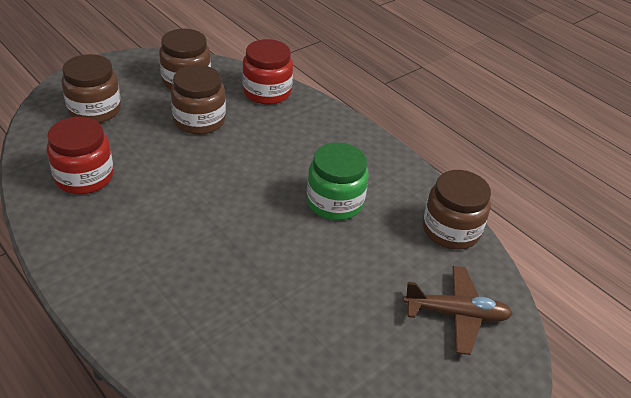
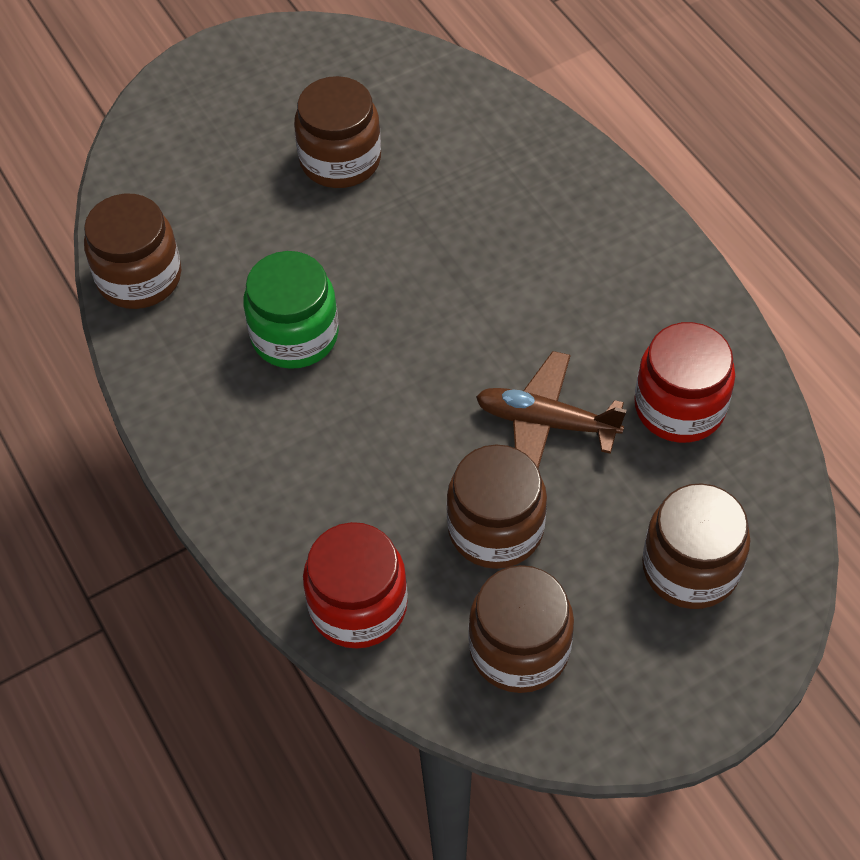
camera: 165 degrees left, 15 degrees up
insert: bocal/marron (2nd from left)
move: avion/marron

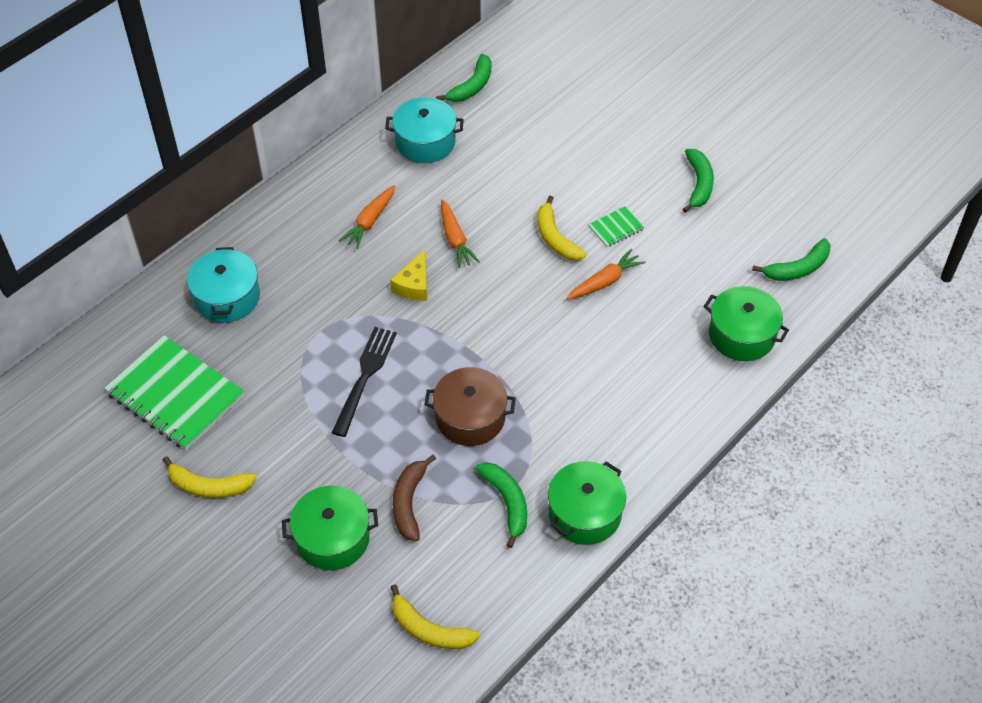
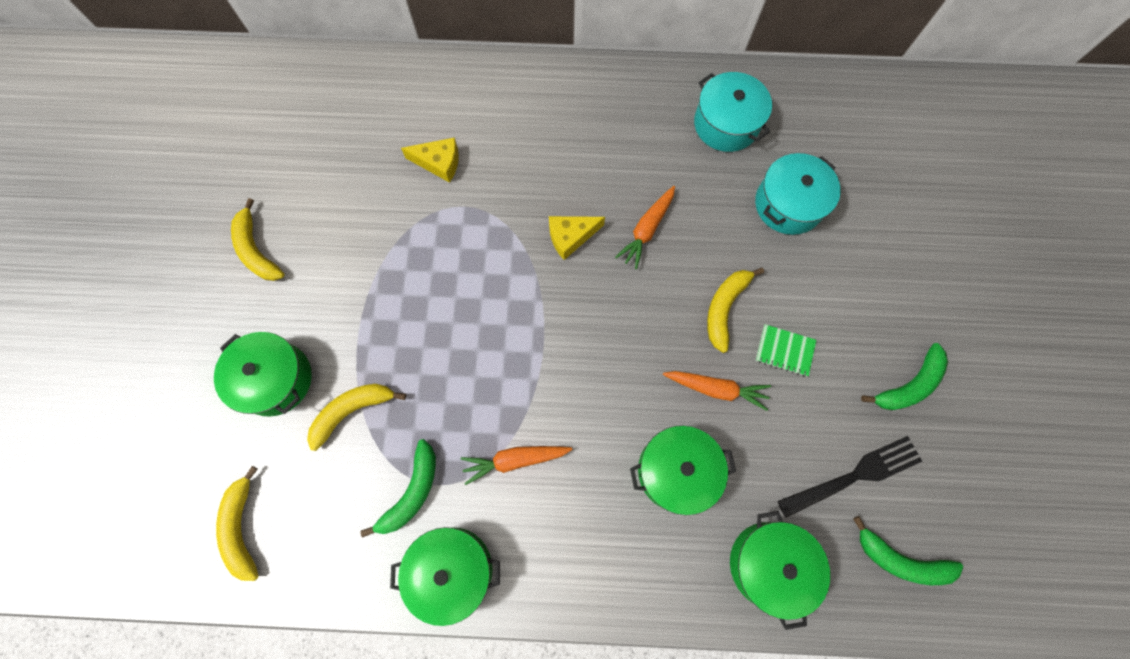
camera: 50 degrees right, 20 degrees up
delete: carnet/vert (1st from left); marmite/marron; banane/vert (1st from left)
insert: fromage/jaune (1st from left); marmite/vert (3rd from left)
move: marmite/turquoise (1st from left in the first image) to marmite/turquoise (2nd from left); fourchette/noir; carotte/orange (1st from left)
recolor: banane/marron to banane/jaune (3rd from left)

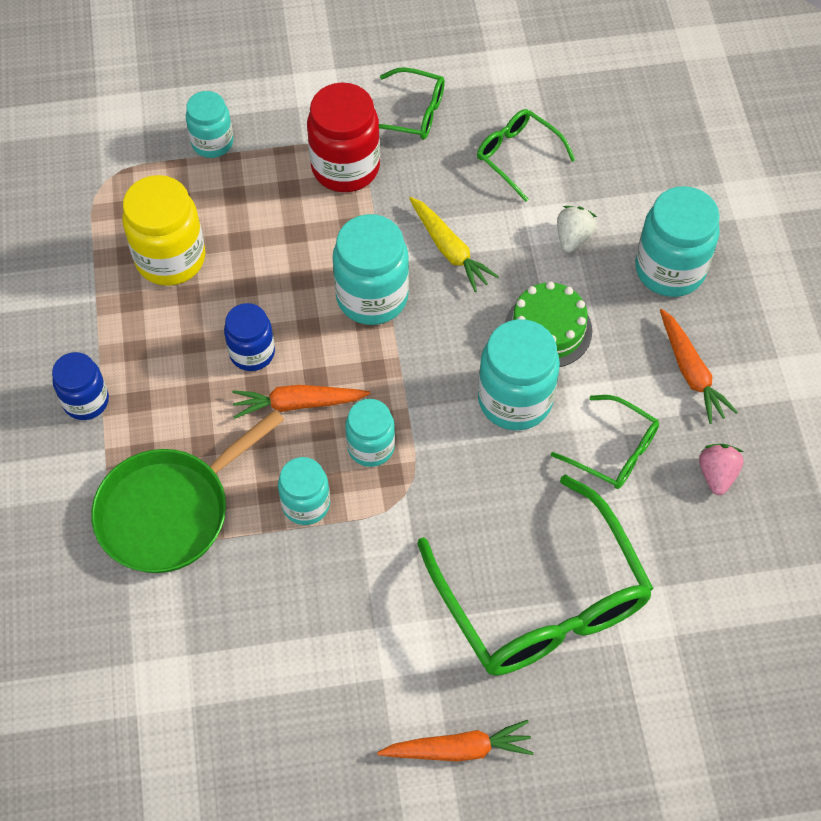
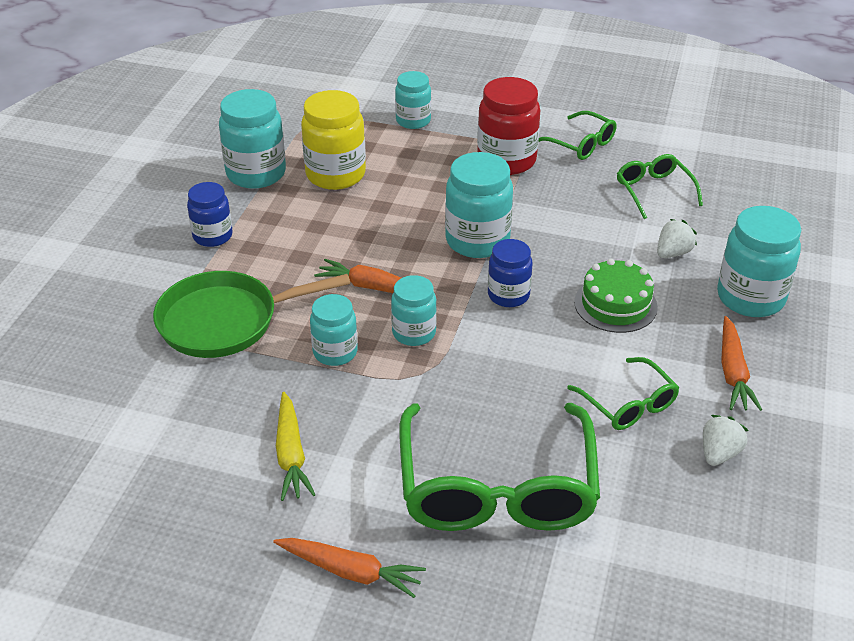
camera: 25 degrees right, 20 degrees down
move: bocal/bleu (2nd from left); carotte/jaune; bocal/turquoise (5th from left in the first image) to bocal/turquoise (1st from left)
recolor: fraise/rose to fraise/blanc (2nd from left)

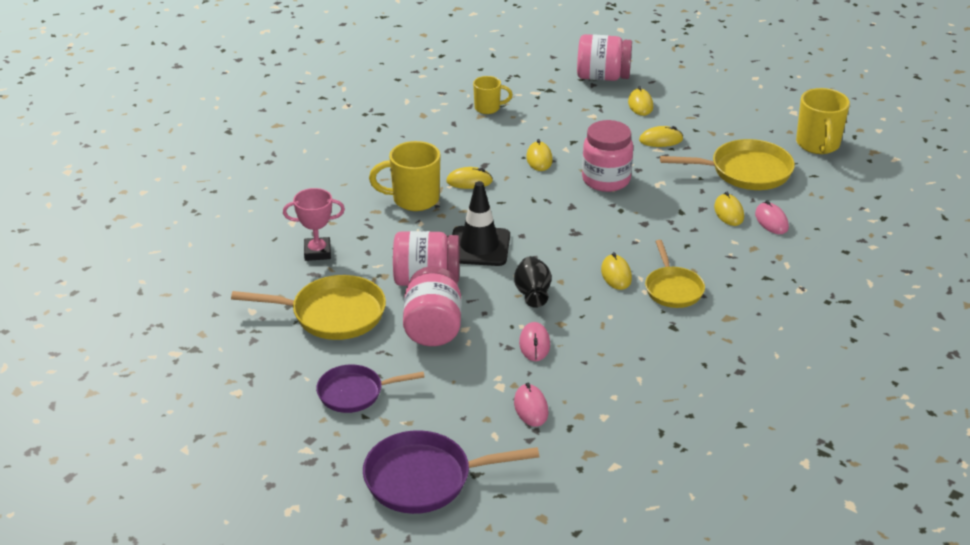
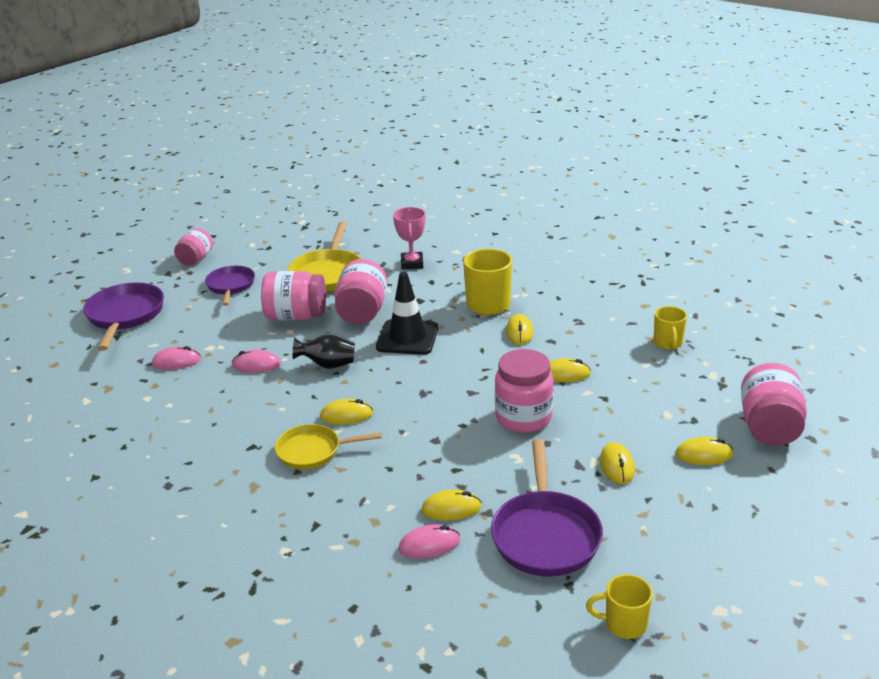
camera: 95 degrees right, 5 degrees down
insert: bocal/rose (1st from left)
recolor: poêle/jaune (3rd from left) to poêle/violet (3rd from left)
resize: tasse/jaune (3rd from left in the first image) x0.60

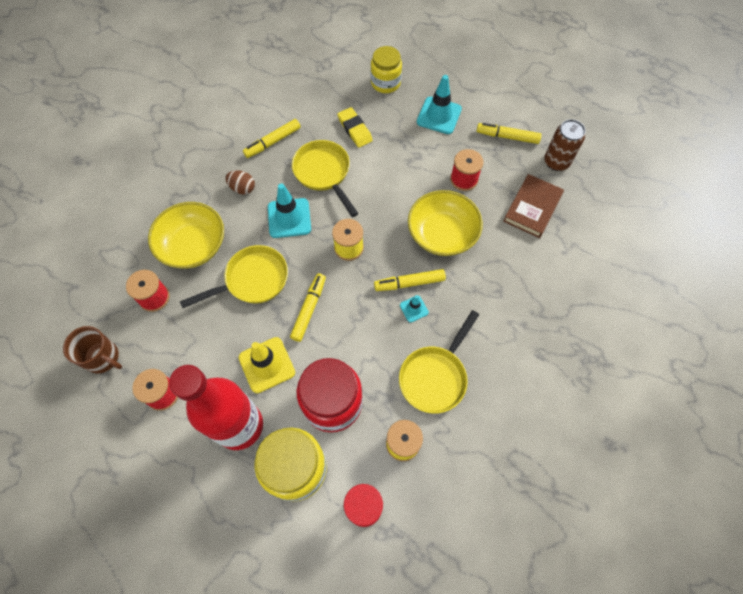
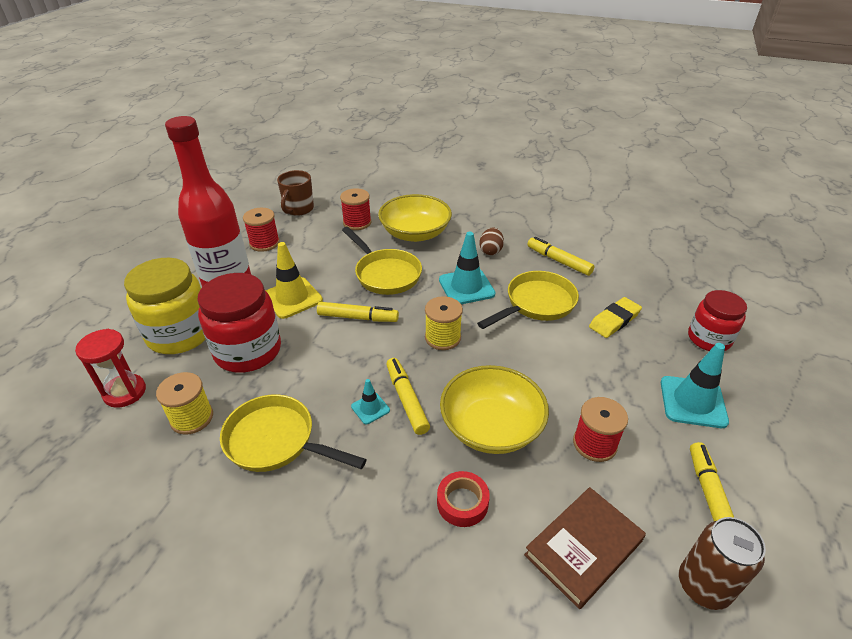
camera: 80 degrees right, 25 degrees down
insert: ruban adhésif/rouge
recolor: bocal/jaune (2nd from left) to bocal/rouge (2nd from left)
rotate: livre/marron 60 degrees counterclockwise

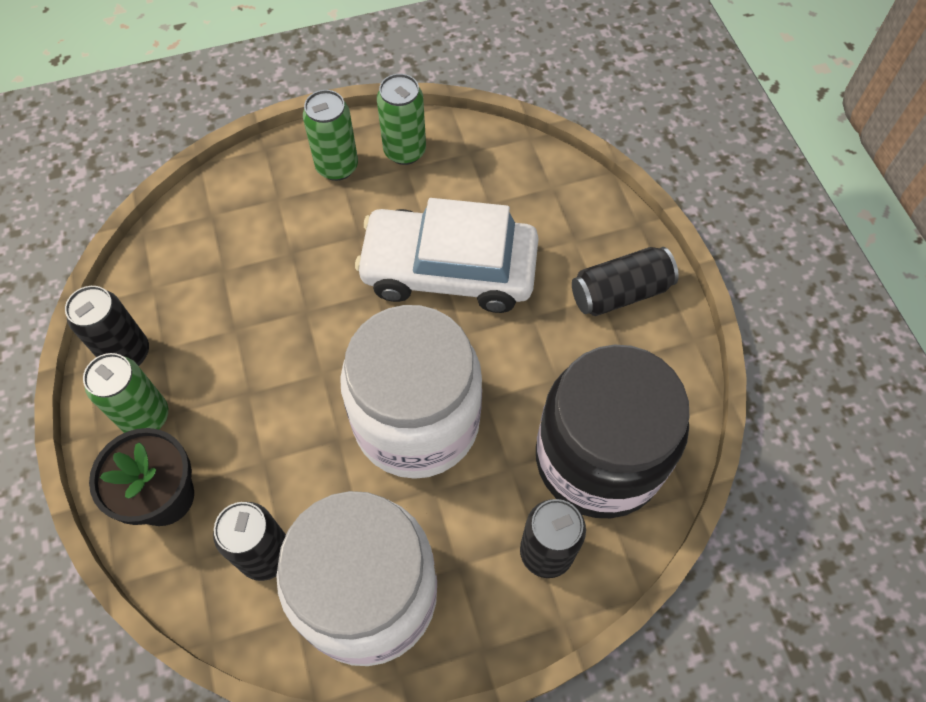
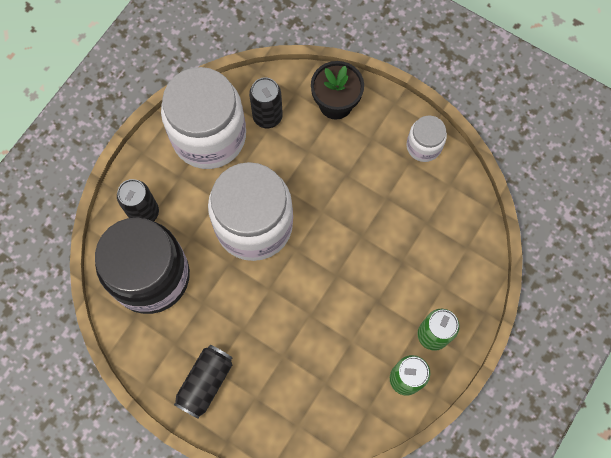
camera: 140 degrees right, 10 degrees up
delete: canette/vert (1st from left); voiture/blanc
replace: canette/noir (1st from left) to bocal/blanc (3rd from left)

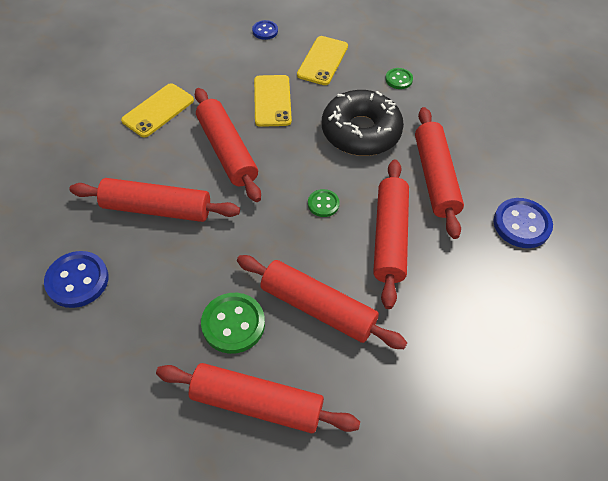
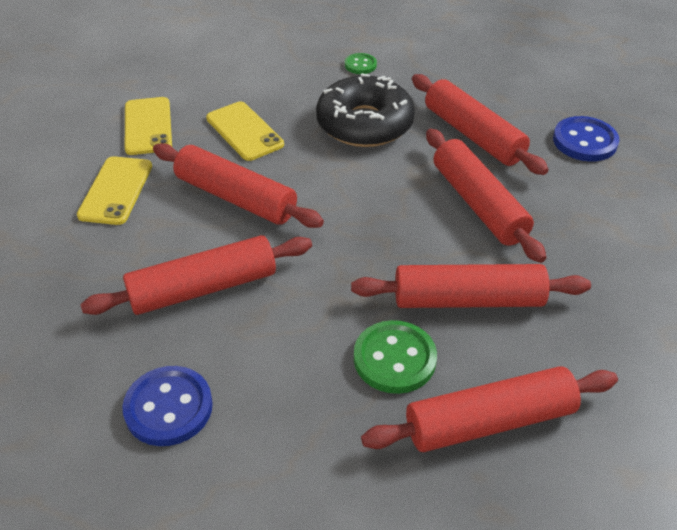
camera: 30 degrees left, 10 degrees down
delete: bouton/bleu (2nd from left); bouton/vert (2nd from left)
move: téléphone/jaune (3rd from left in the first image) to téléphone/jaune (2nd from left)

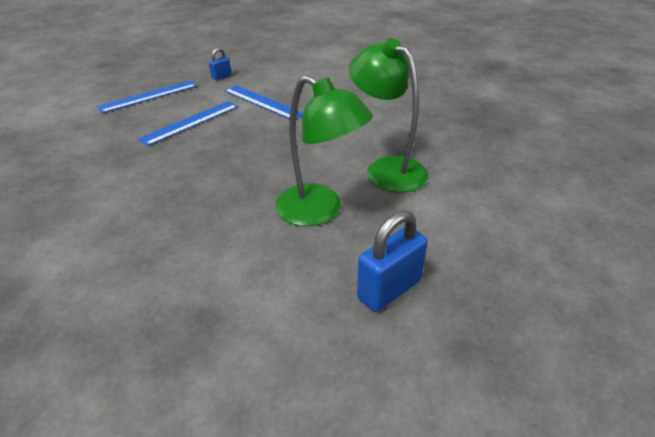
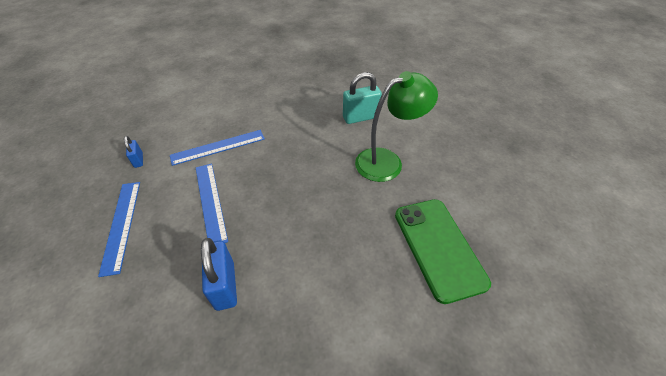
camera: 65 degrees left, 10 degrees up
insert: téléphone/vert
move: cadenas/bleu (2nd from left)
replace: lampe/vert (2nd from left) to cadenas/turquoise

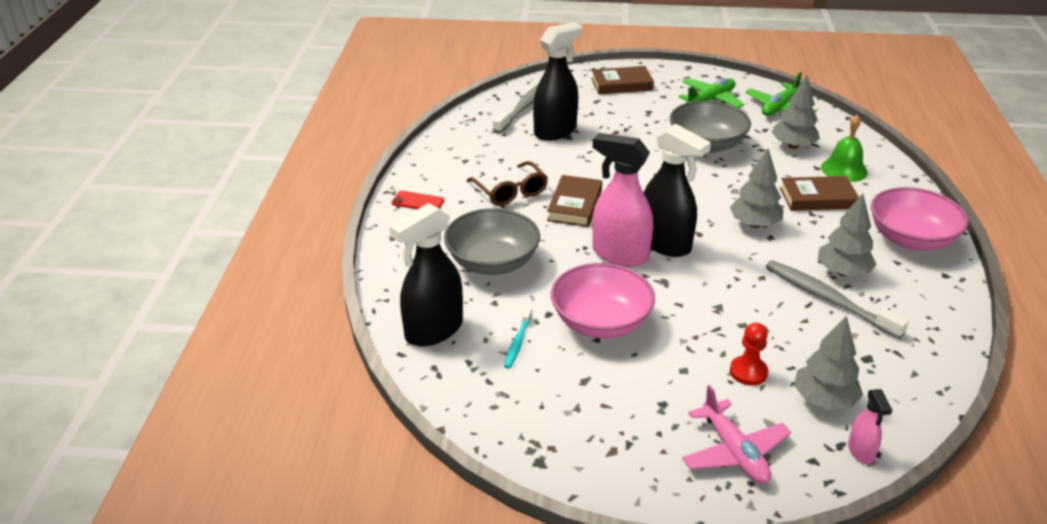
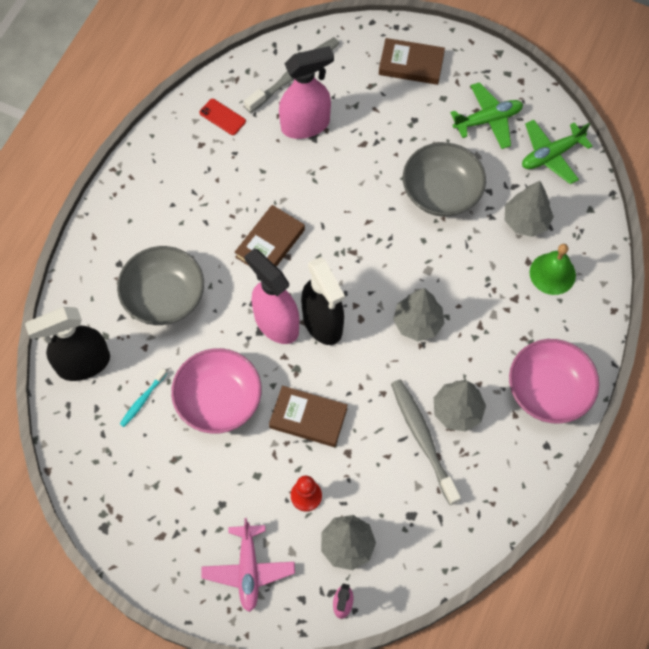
camera: 20 degrees right, 30 degrees up
delete: lunettes/marron
move: téléphone/rouge; livre/marron (3rd from left in the first image) to livre/marron (2nd from left)
recolor: vaporisateur/noir (2nd from left) to vaporisateur/rose (2nd from left)

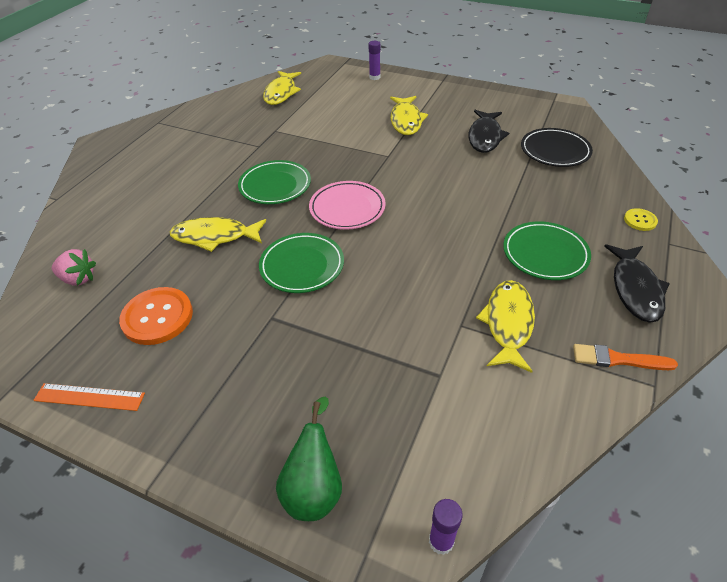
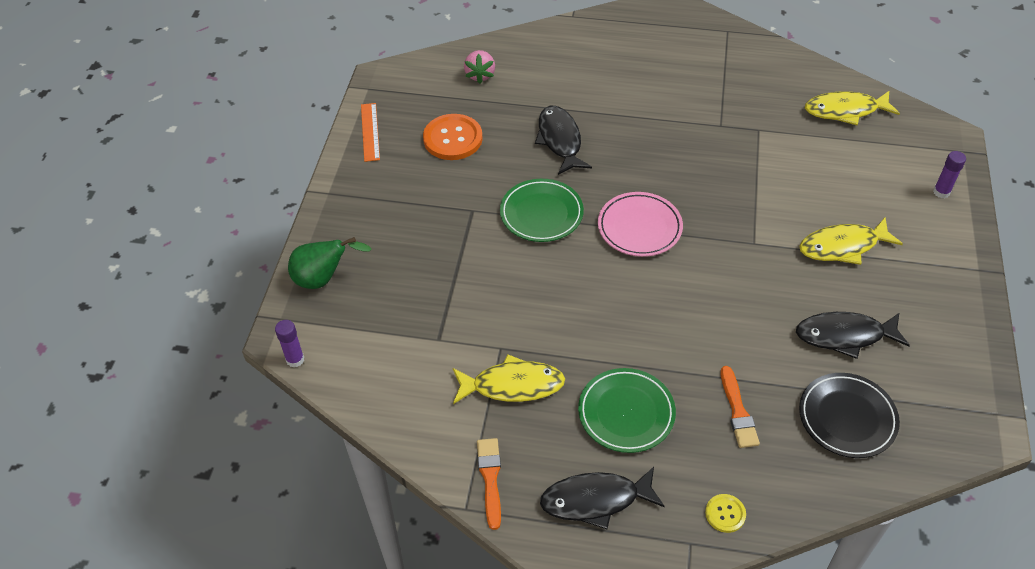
camera: 75 degrees right, 5 degrees up
delete: assiette/vert (1st from left)
insert: pinceau/orange (2nd from left)
recolor: poisson/jaune (1st from left) to poisson/noir (1st from left)

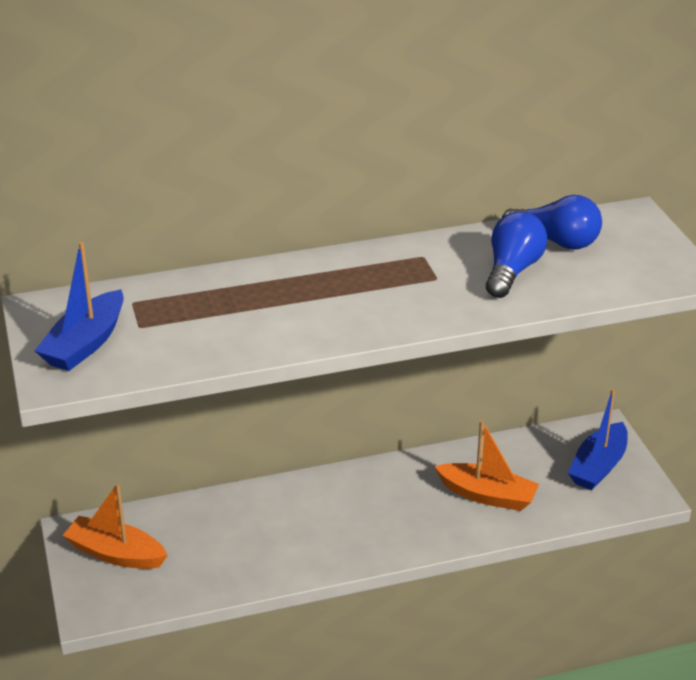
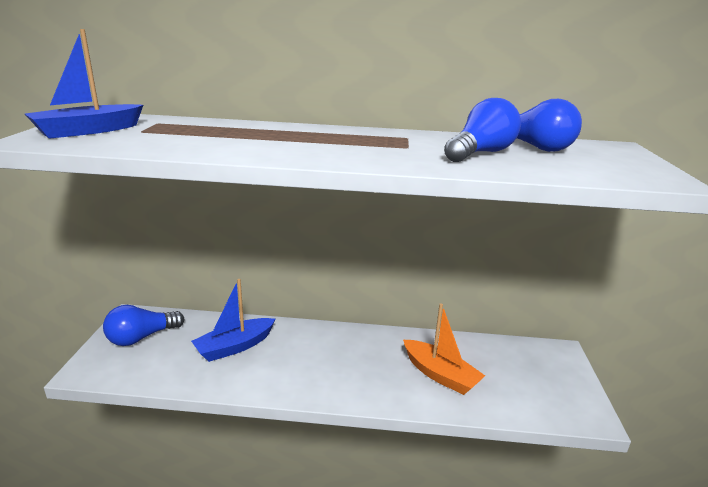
camera: 20 degrees right, 10 degrees down
move: bateau/bleu (2nd from left)
replace: bateau/orange (1st from left) to ampoule/bleu (1st from left)

